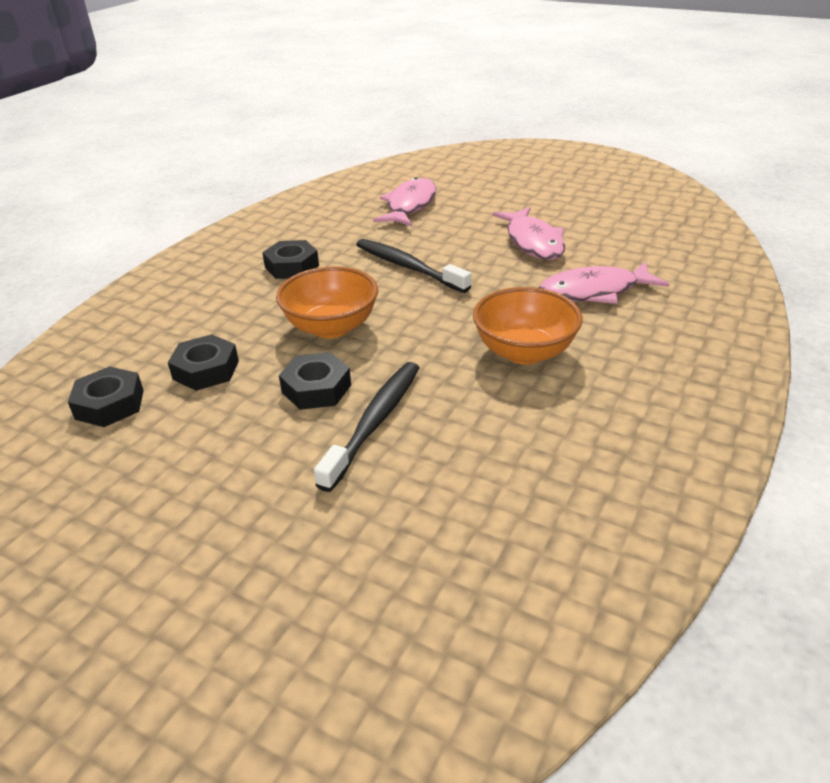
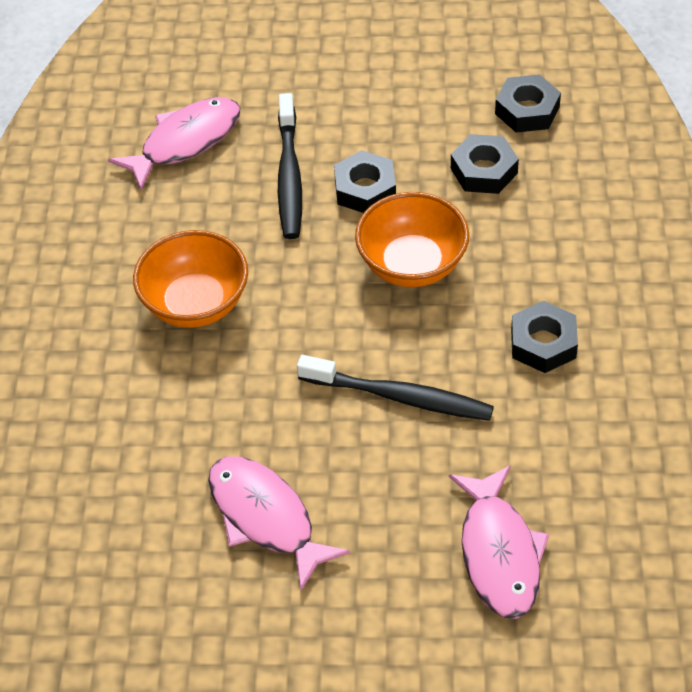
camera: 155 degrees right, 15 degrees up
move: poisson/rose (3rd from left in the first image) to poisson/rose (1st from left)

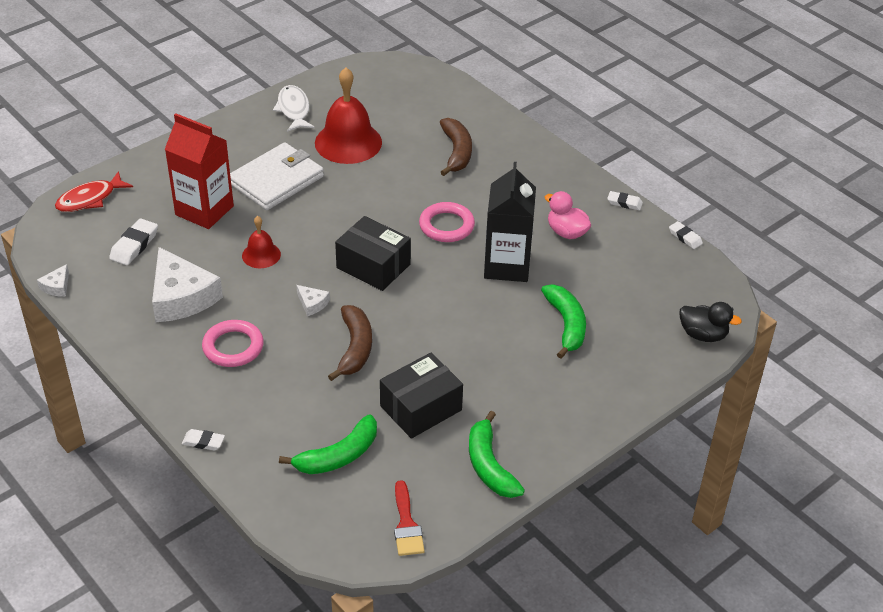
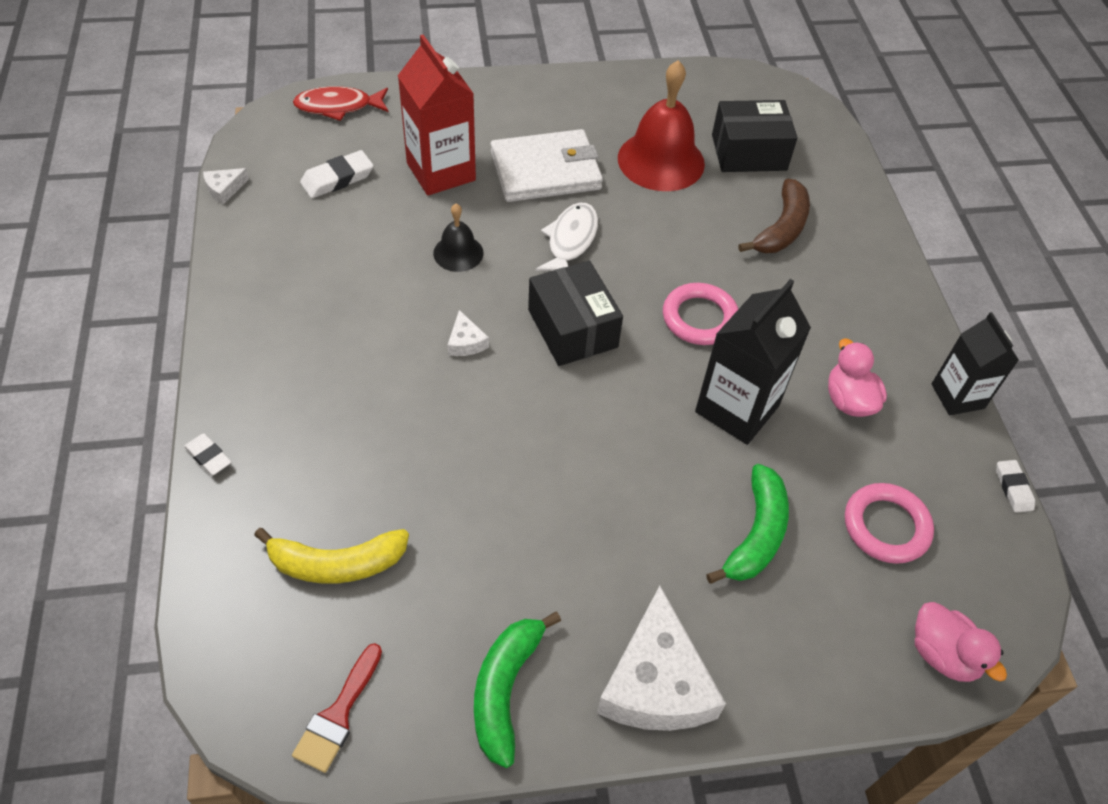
camera: 30 degrees right, 10 degrees up
delete: banane/marron (1st from left)
move: fromage/blanc (2nd from left in the first image) to fromage/blanc (3rd from left); anneau/rose (1st from left in the first image) to anneau/rose (2nd from left); poisson/blanc; boîte/noir (2nd from left)
replace: gomme/blanc (3rd from left) to brique de lait/noir (2nd from left)
recolor: cloche/rouge (1st from left) to cloche/noir; banane/vert (1st from left) to banane/jaune; canard/noir to canard/rose (2nd from left)

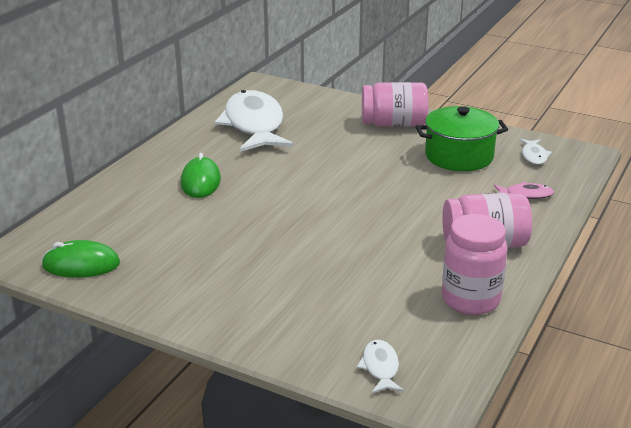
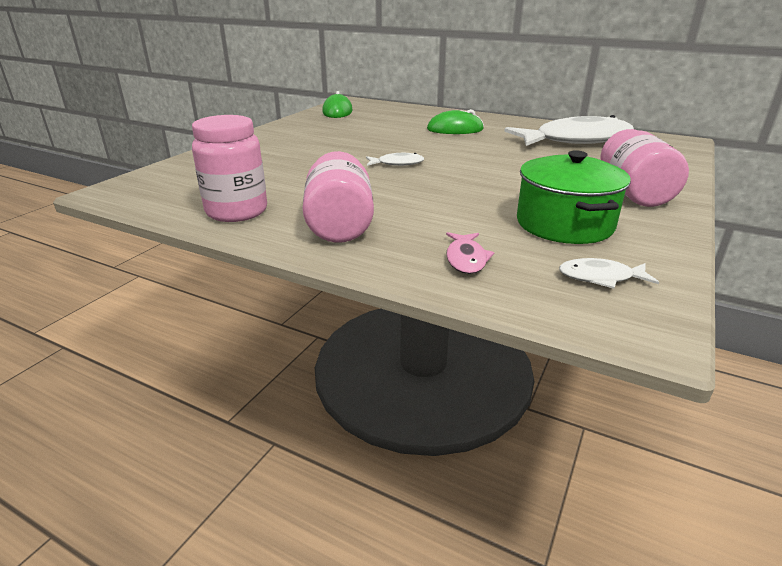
camera: 90 degrees right, 0 degrees up
move: poisson/blanc (2nd from left in the first image) to poisson/blanc (1st from left)

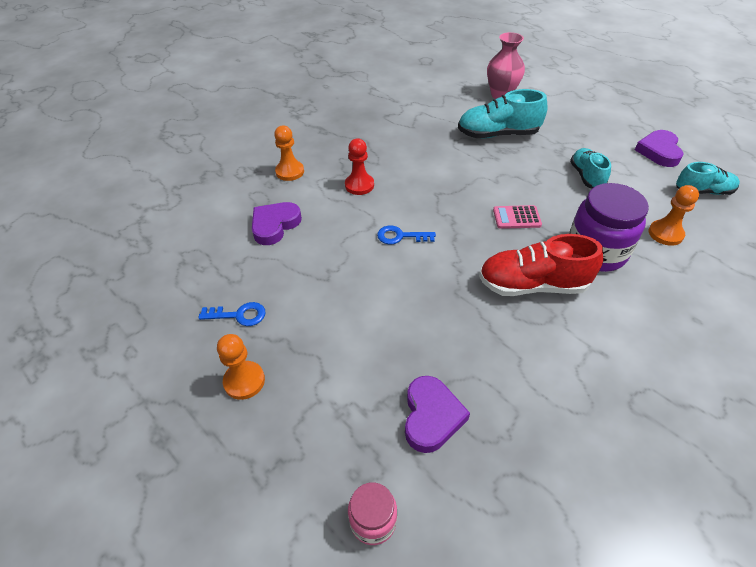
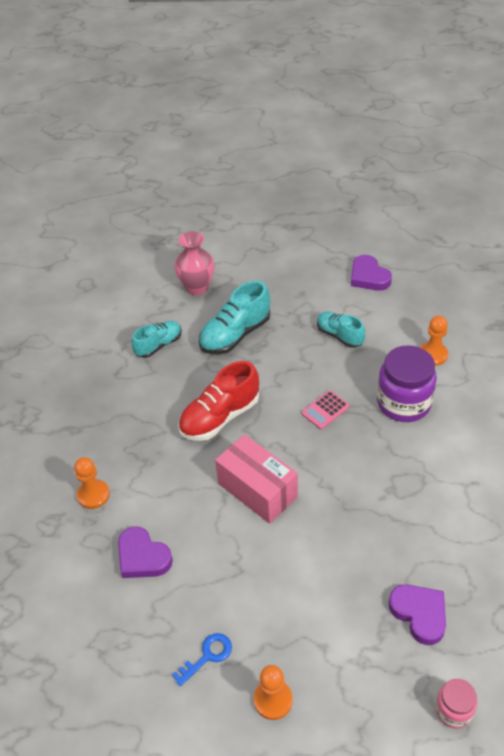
camera: 40 degrees left, 0 degrees up
delete: pion/rouge
move: chaussure/rouge; chaussure/turquoise (3rd from left in the first image) to chaussure/turquoise (1st from left)
replace: clé/bleu (2nd from left) to boîte/rose
rotate: cœur/violet (1st from left) 45 degrees counterclockwise

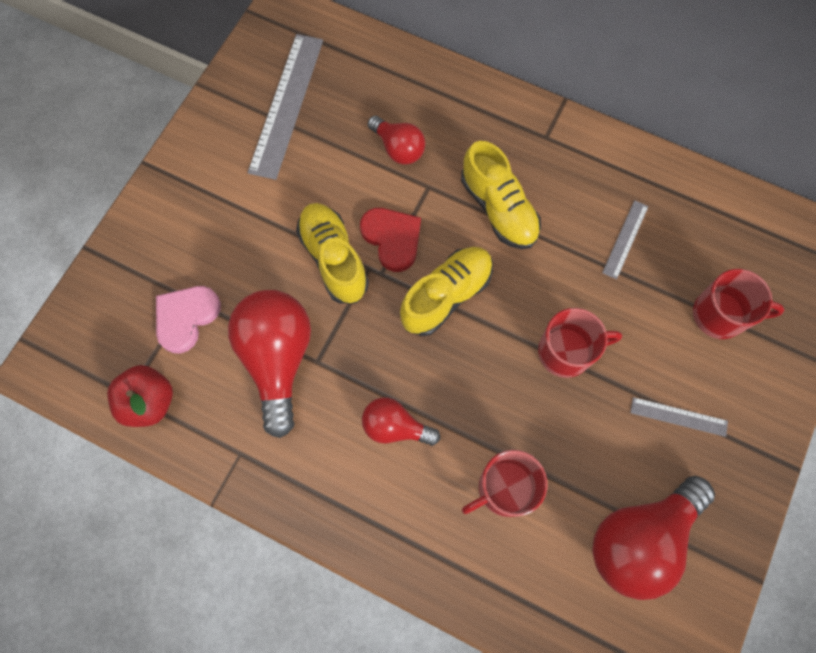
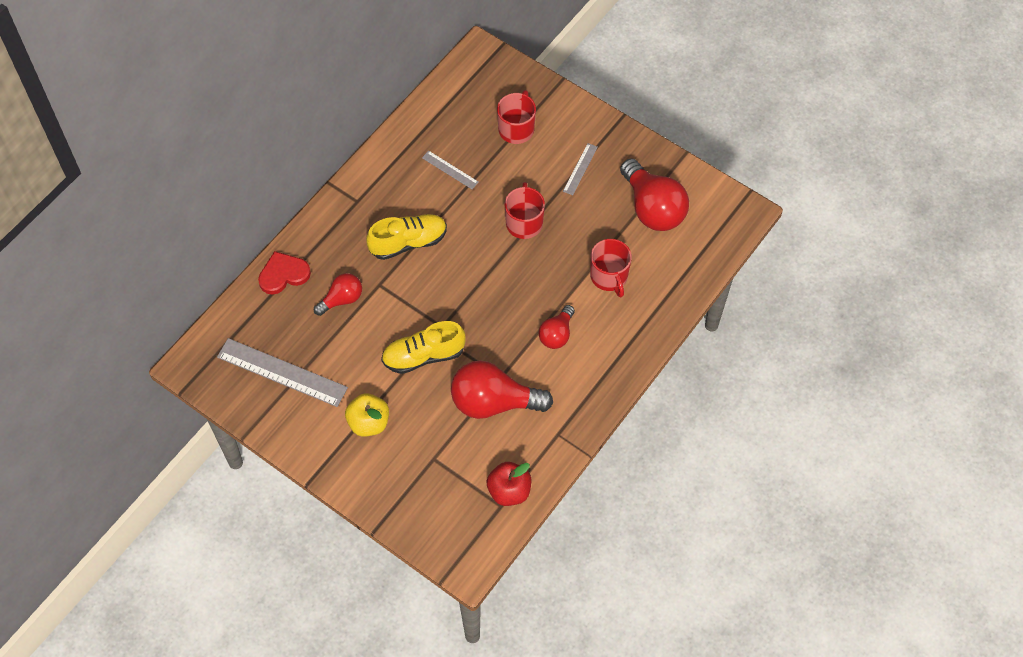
camera: 80 degrees left, 10 degrees down
delete: cœur/rose; chaussure/jaune (2nd from left)
insert: pomme/jaune
move: cœur/rouge

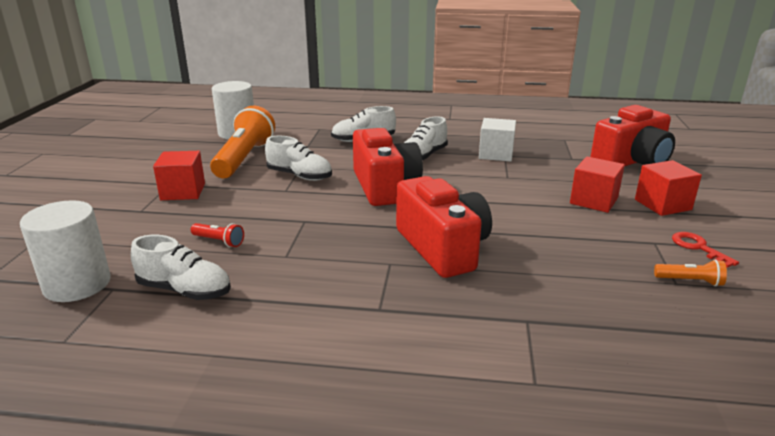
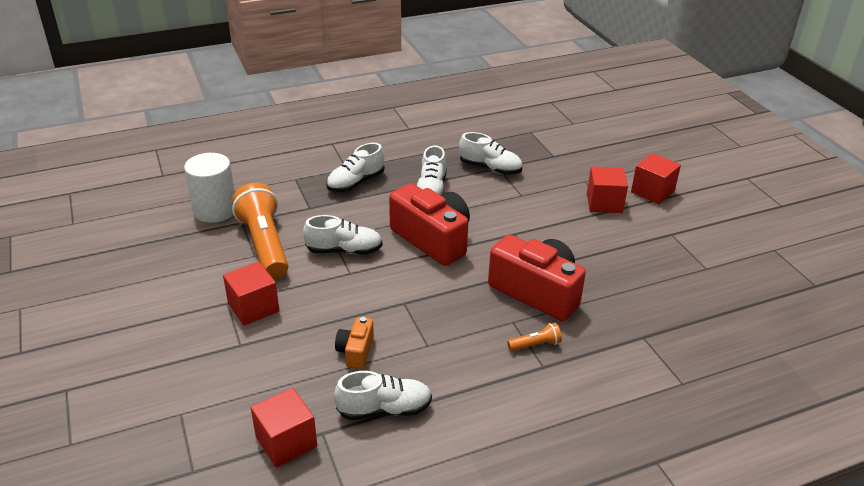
camera: 30 degrees left, 10 degrees up
delete: appareil photo/rouge (3rd from left); clé/rouge
move: lampe de poche/orange (2nd from left)
replace: cylindre/blanc (1st from left) to cube/rouge (2nd from left); lampe de poche/rouge to appareil photo/orange; cube/blanc to chaussure/blanc (5th from left)

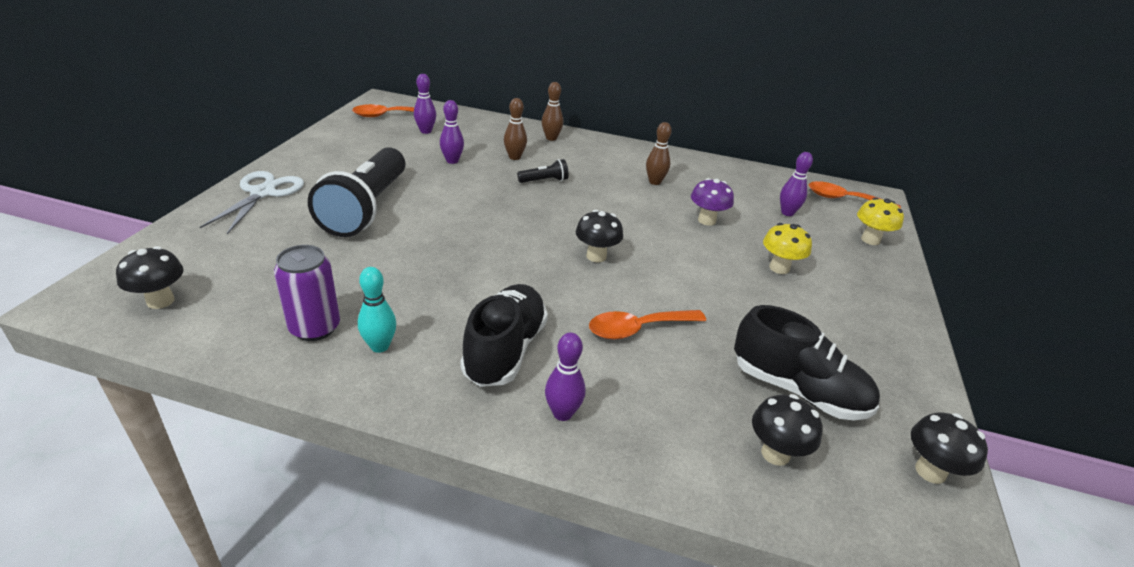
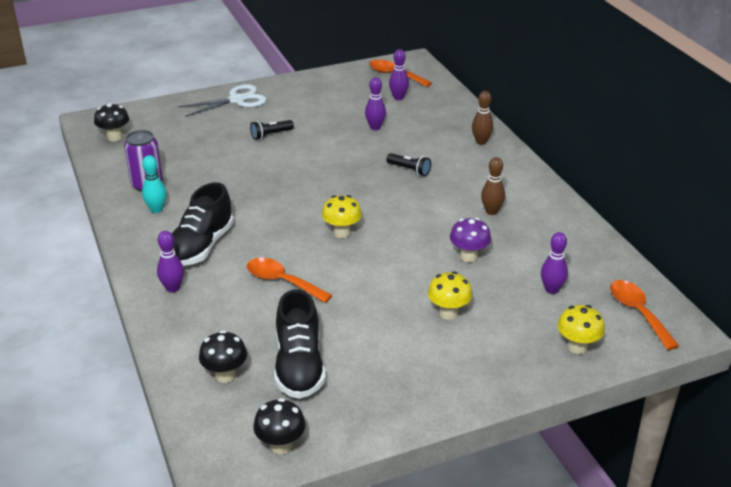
camera: 55 degrees right, 0 degrees up
delete: quille/marron (1st from left)
recolor: champignon/noir (2nd from left) to champignon/jaune (1st from left)
rotate: chaussure/noir (1st from left) 135 degrees clockwise
resize: lampe de poche/noir (1st from left) x0.41

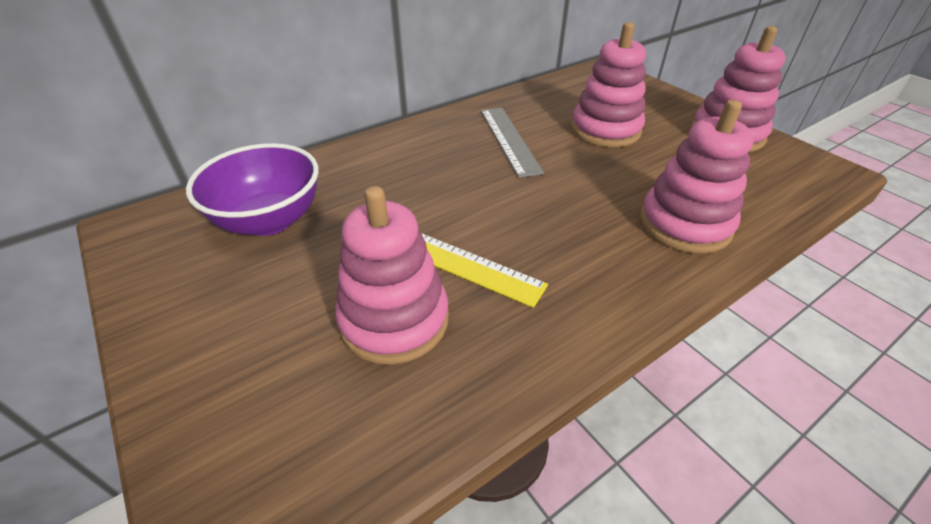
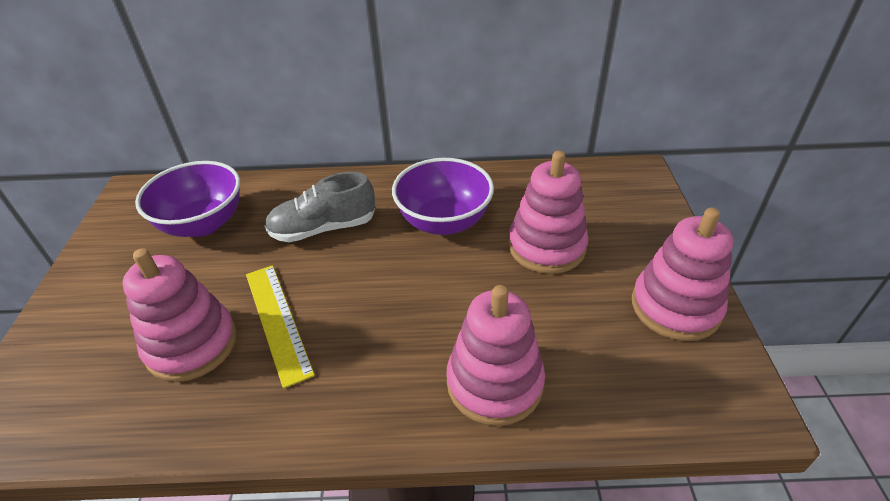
camera: 35 degrees right, 0 degrees up
insert: chaussure/gris
replace: règle/gris to bol/violet (2nd from left)

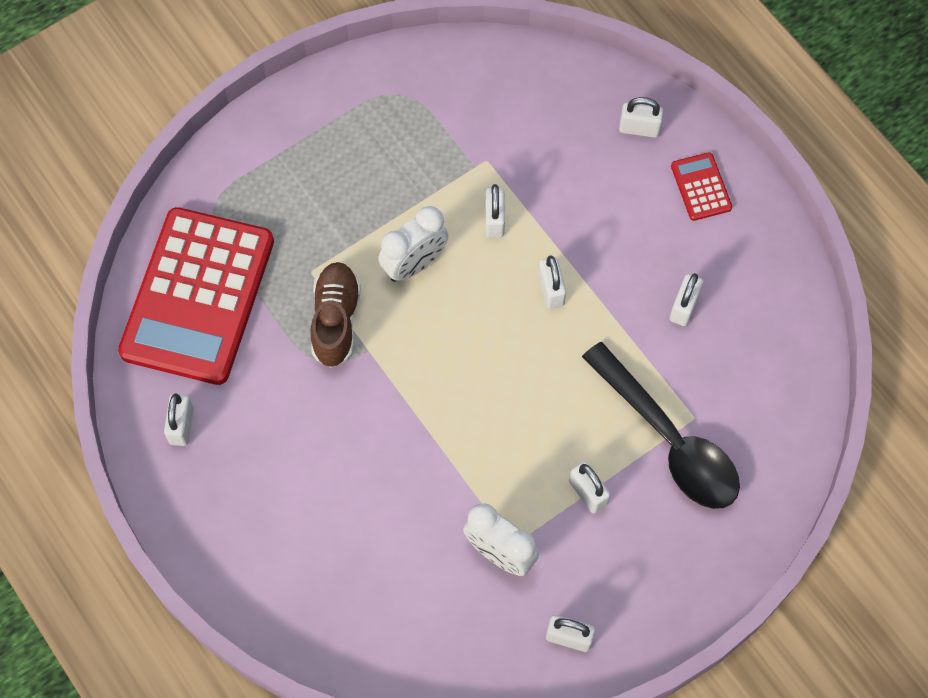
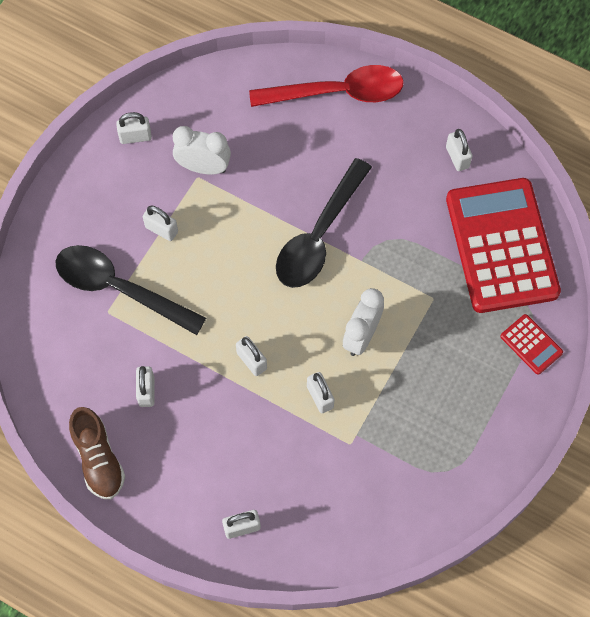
camera: 155 degrees right, 0 degrees up
insert: cuillère/rouge; cuillère/noir (2nd from left)
move: chaussure/marron; calculatrice/rouge (2nd from left)

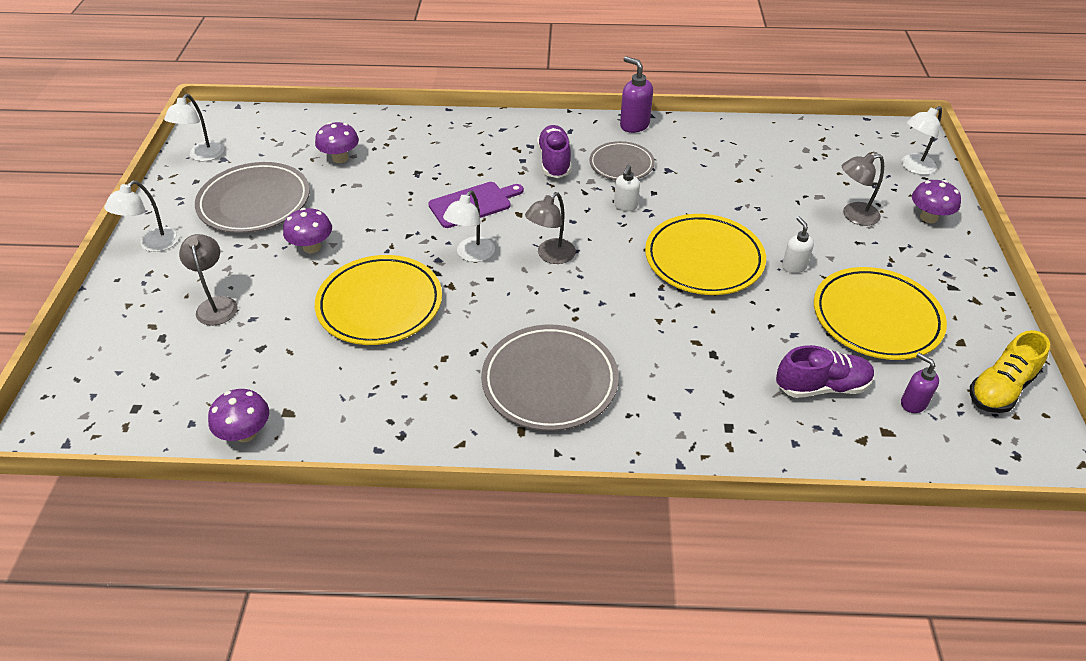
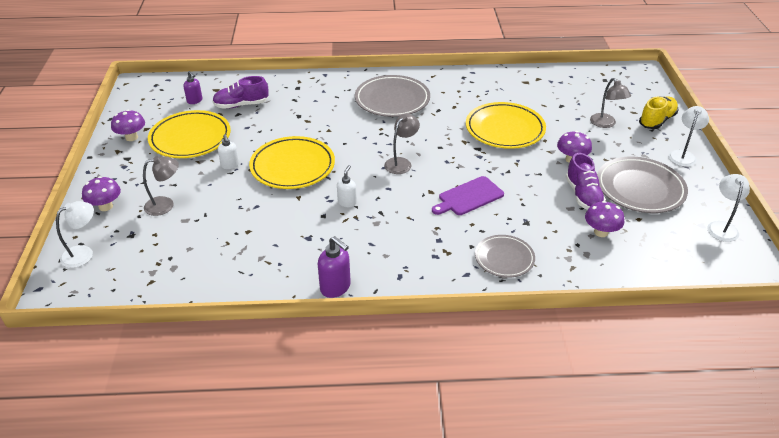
camera: 175 degrees right, 5 degrees down
delete: lampe/blanc (3rd from left)
move: champignon/violet (1st from left in the first image) to champignon/violet (2nd from left); chaussure/violet (1st from left in the first image) to chaussure/violet (2nd from left); assiette/gris (3rd from left in the first image) to assiette/gris (2nd from left); chaussure/jaune

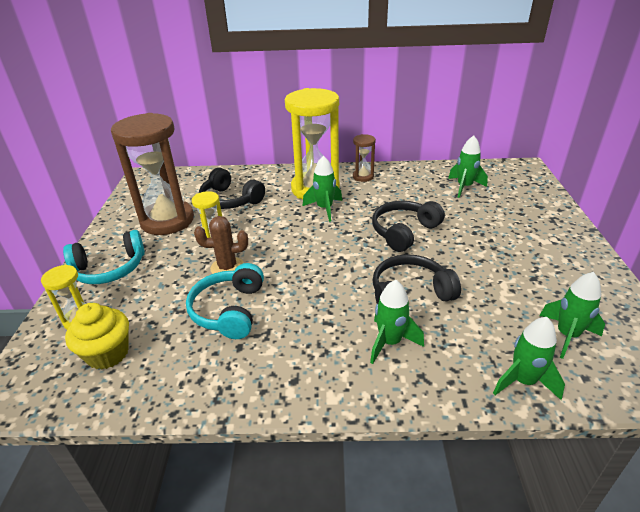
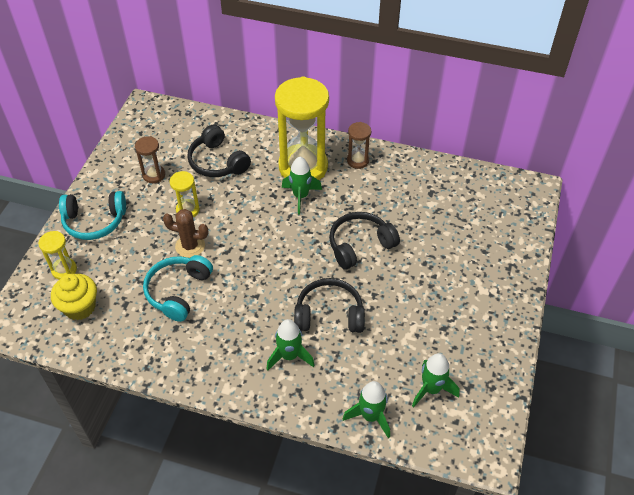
camera: 15 degrees right, 15 degrees up
delete: fusée/vert (3rd from left)
resize: sablier/marron (1st from left) x0.45

